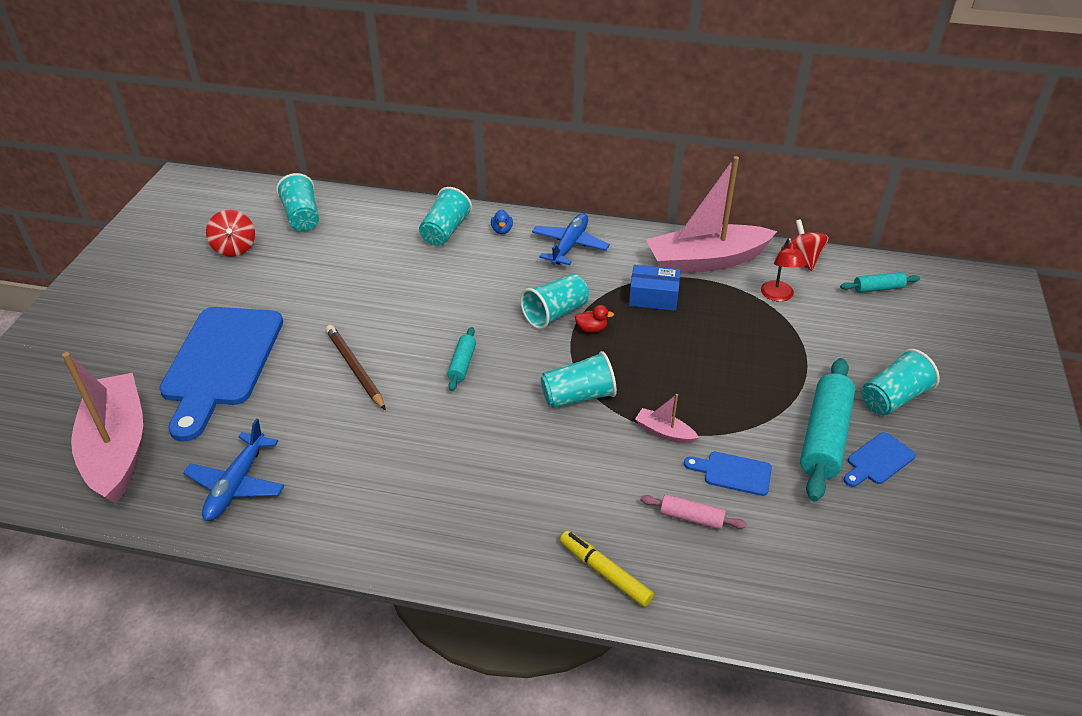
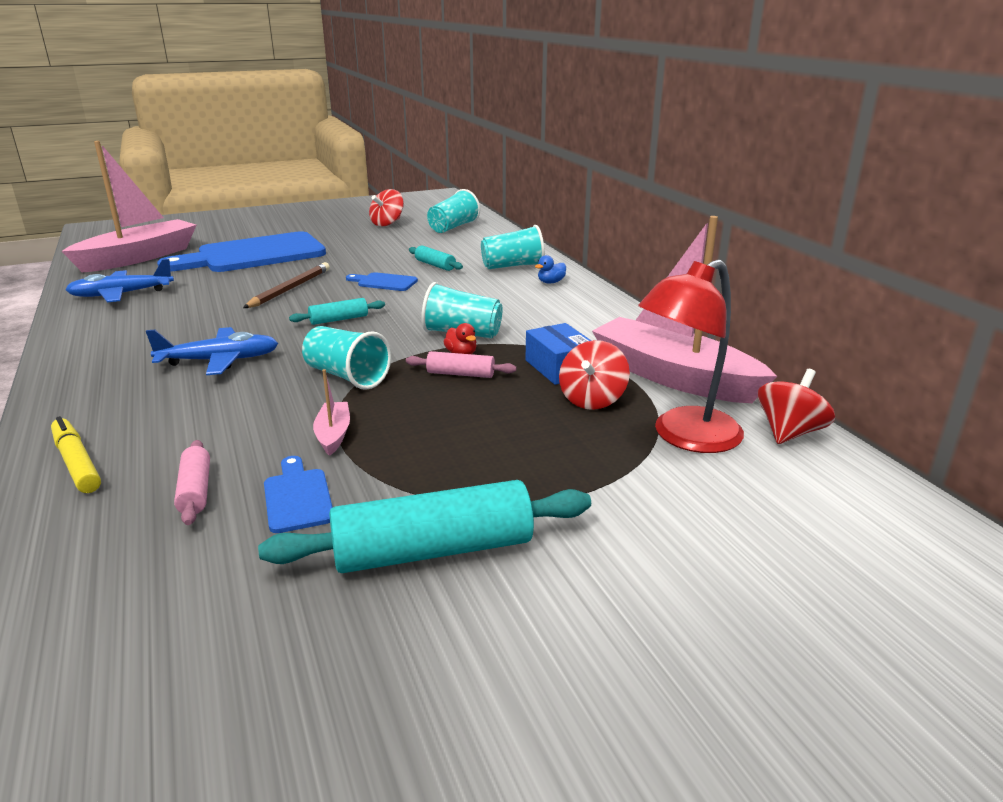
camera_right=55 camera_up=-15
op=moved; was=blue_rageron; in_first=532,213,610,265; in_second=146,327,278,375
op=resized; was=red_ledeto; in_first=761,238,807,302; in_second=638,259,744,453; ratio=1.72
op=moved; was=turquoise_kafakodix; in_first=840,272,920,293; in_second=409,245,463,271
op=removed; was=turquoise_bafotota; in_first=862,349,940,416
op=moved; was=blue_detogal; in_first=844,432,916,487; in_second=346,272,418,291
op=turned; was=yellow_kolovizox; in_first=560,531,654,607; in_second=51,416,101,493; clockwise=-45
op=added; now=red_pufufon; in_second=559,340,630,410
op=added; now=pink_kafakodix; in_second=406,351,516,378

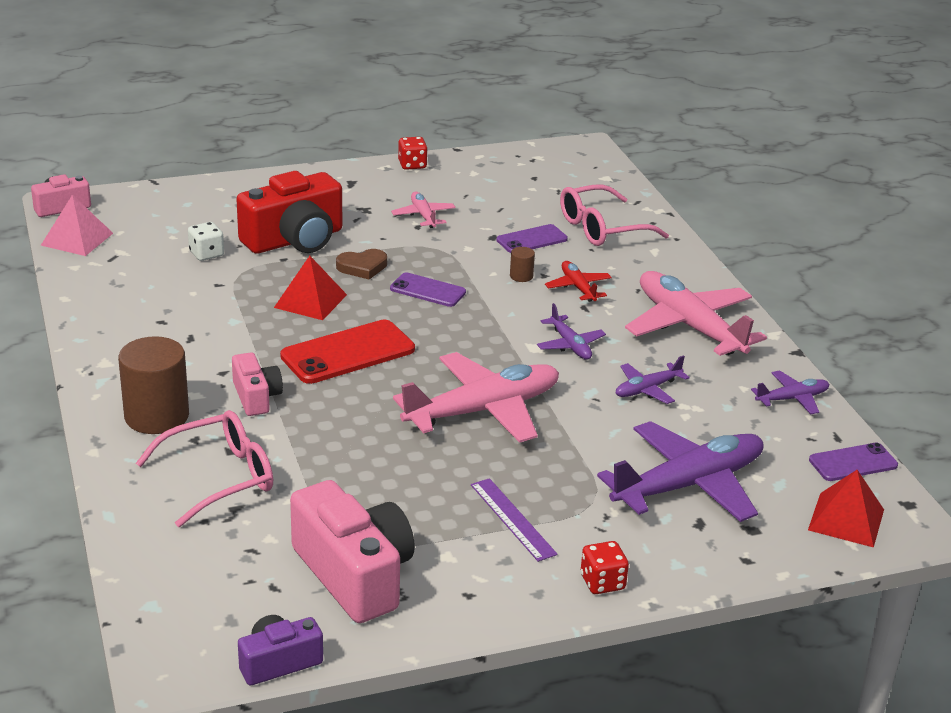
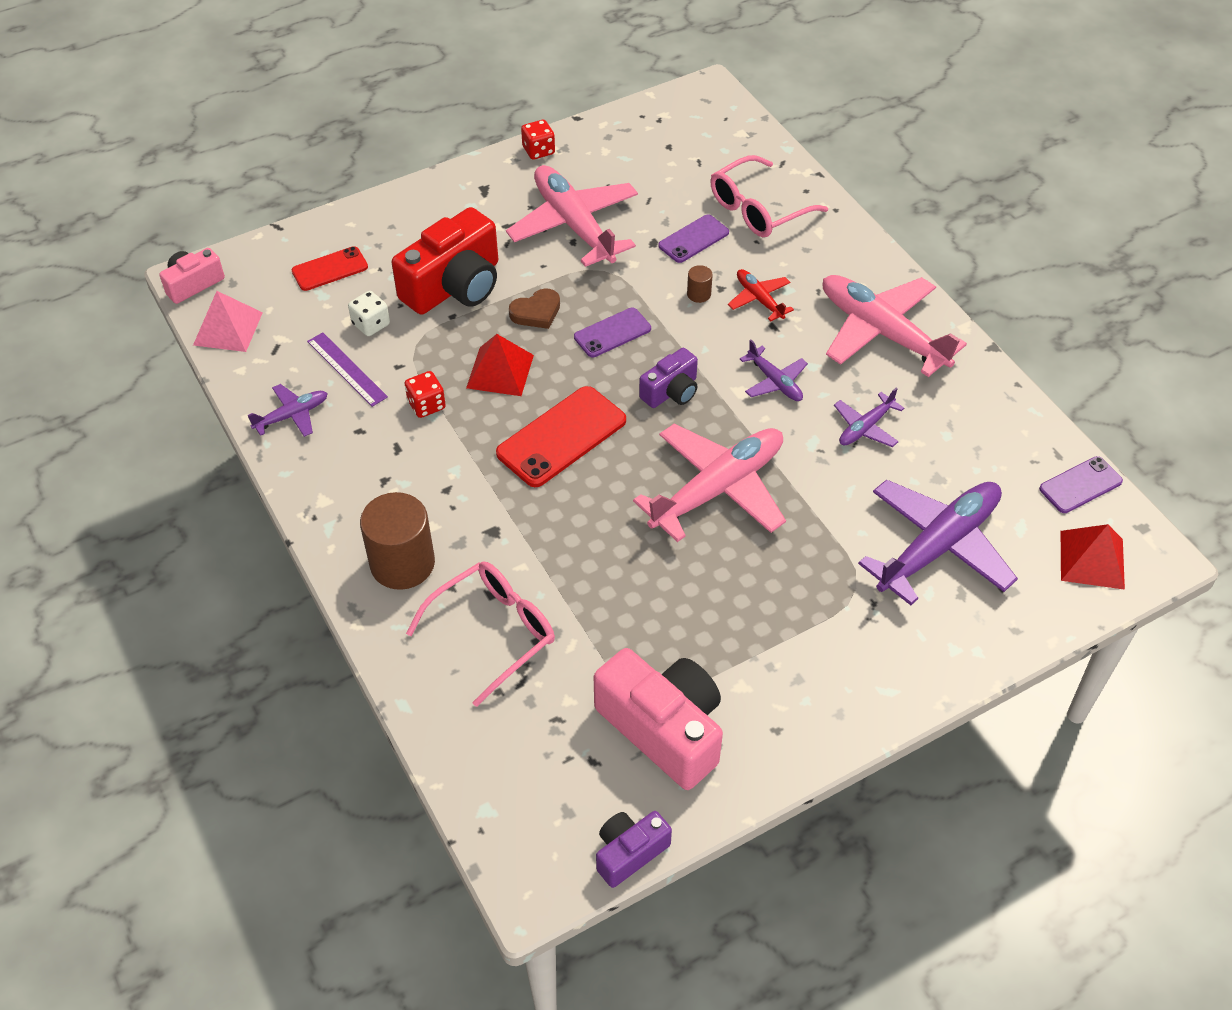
camera_right=-10 camera_up=20
op=resized; was=pink_rageron; in_first=391,192,456,228; in_second=506,165,638,267; ratio=2.07
op=turned; was=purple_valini; in_first=390,272,466,307; in_second=574,308,651,357; clockwise=-45
op=removed; was=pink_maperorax; in_first=232,352,283,416
op=moved; was=purple_rageron; in_first=751,370,830,414; in_second=247,384,328,437
op=moved; was=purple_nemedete; in_first=471,478,558,562; in_second=307,332,388,407
op=moved; was=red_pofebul; in_first=581,541,629,594; in_second=404,371,446,418
op=added; now=red_valini; in_second=292,246,368,291
op=added; now=purple_maperorax; in_second=639,348,698,408

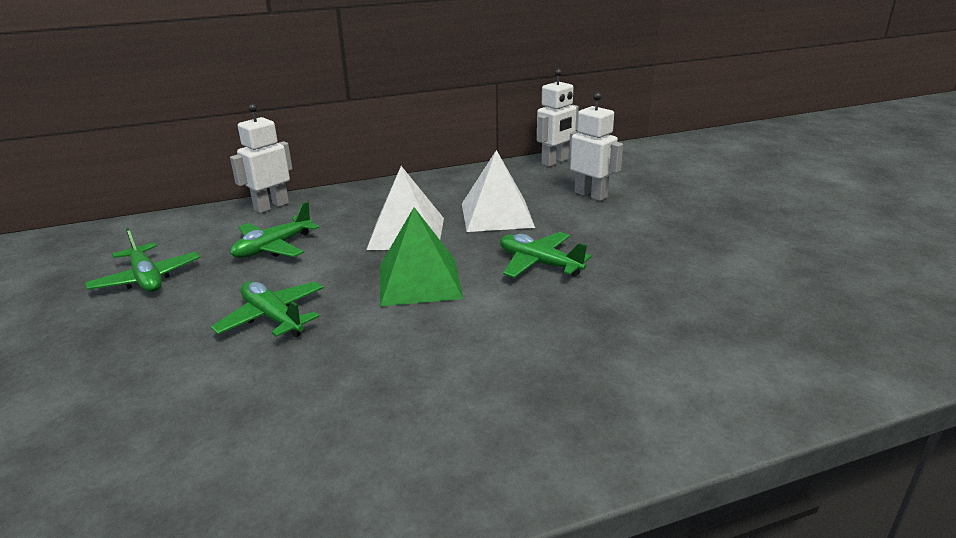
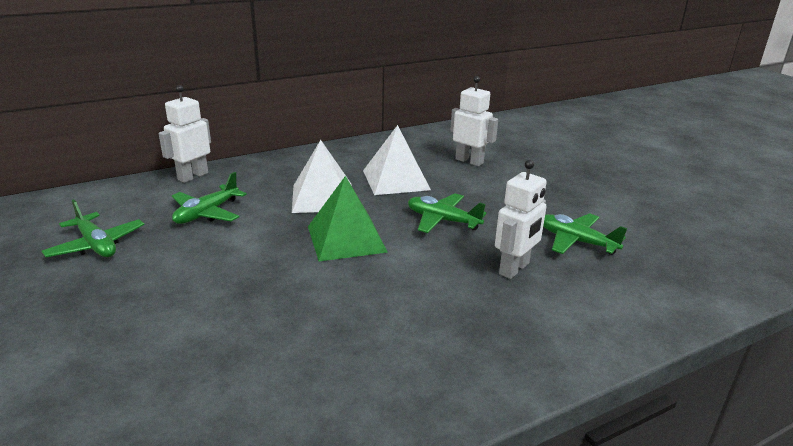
camera_right=-10 camera_up=0
op=moved; was=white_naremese; in_first=537,69,579,167; in_second=495,160,547,279
op=moved; was=green_rageron; in_first=211,281,324,338; in_second=543,213,628,255

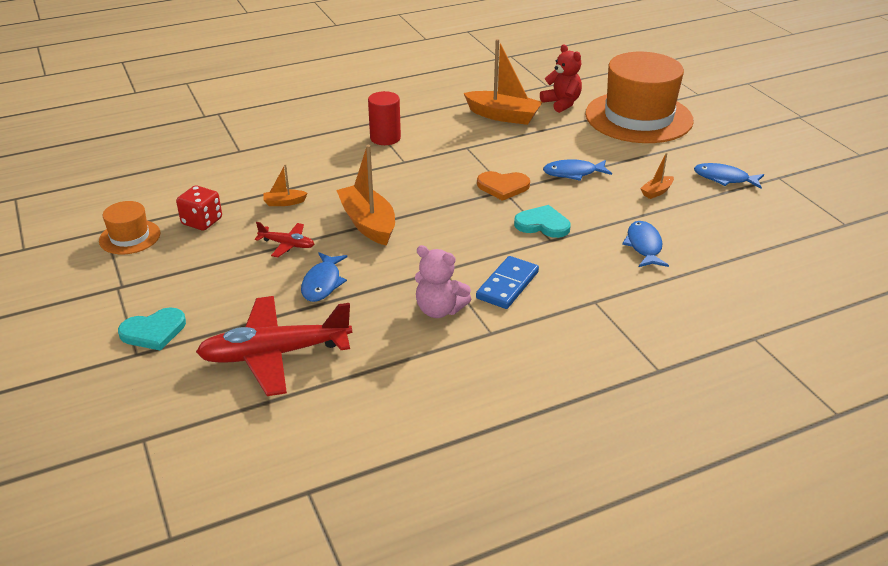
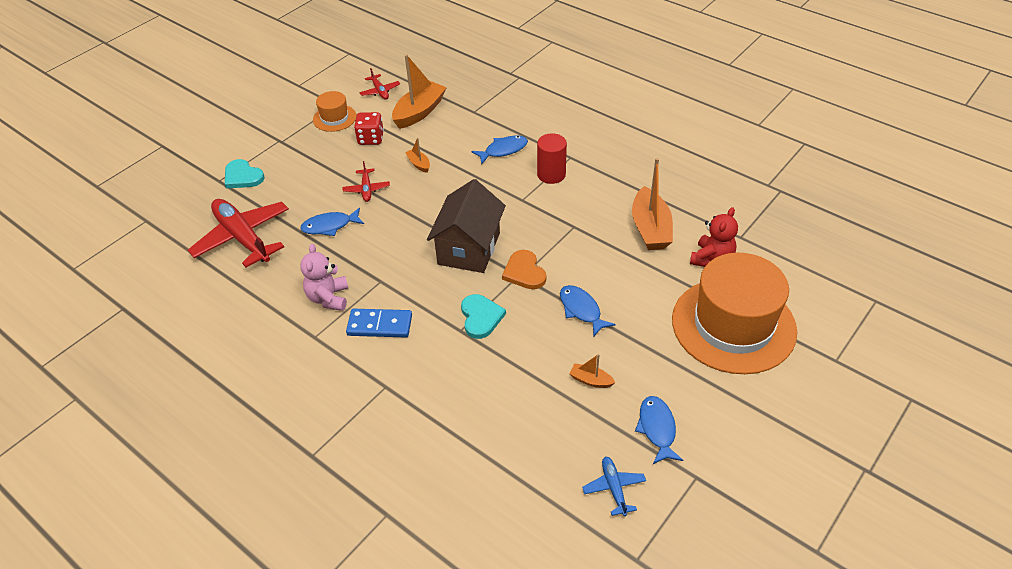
camera_right=65 camera_up=10
op=moved; was=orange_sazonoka; in_first=336,145,395,246; in_second=392,54,447,129
op=moved; was=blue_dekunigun; in_first=622,221,669,267; in_second=471,135,528,164
op=added; now=red_rageron; in_second=359,68,400,100
op=added; now=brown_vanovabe; in_second=427,179,506,273
op=added; now=blue_rageron; in_second=582,457,646,516

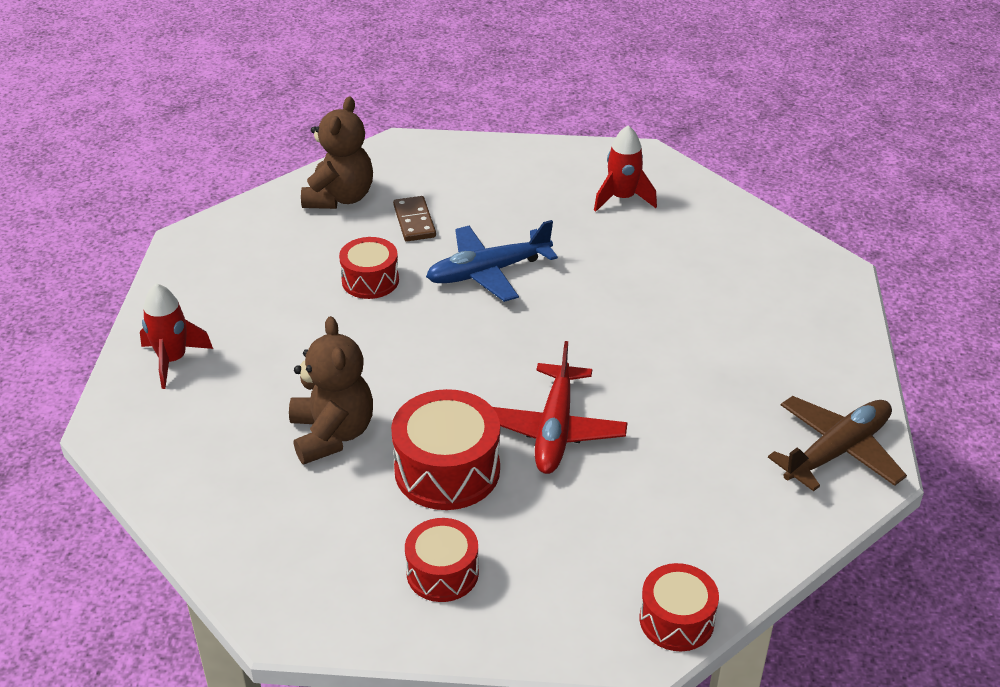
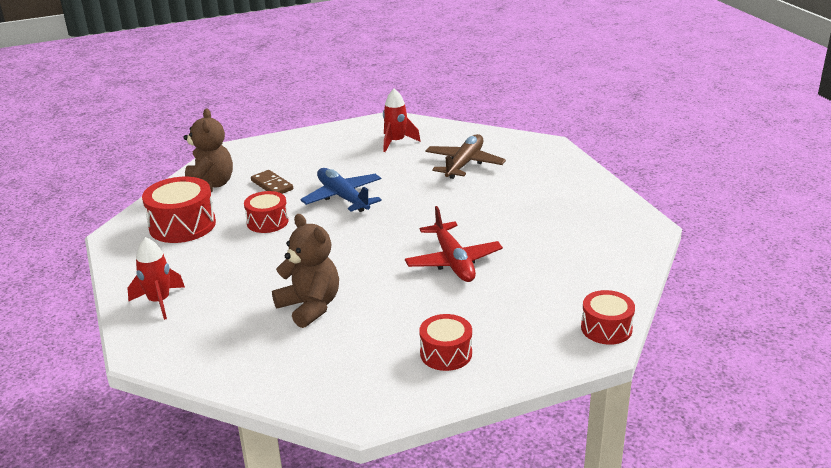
camera_right=-25 camera_up=-10
op=turned; was=blue_rageron; in_first=426,220,558,302; in_second=300,168,382,212; clockwise=105
op=moved; was=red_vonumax; in_first=391,389,500,510; in_second=142,177,216,243
op=moved; was=brown_rageron; in_first=768,396,907,491; in_second=425,134,506,179

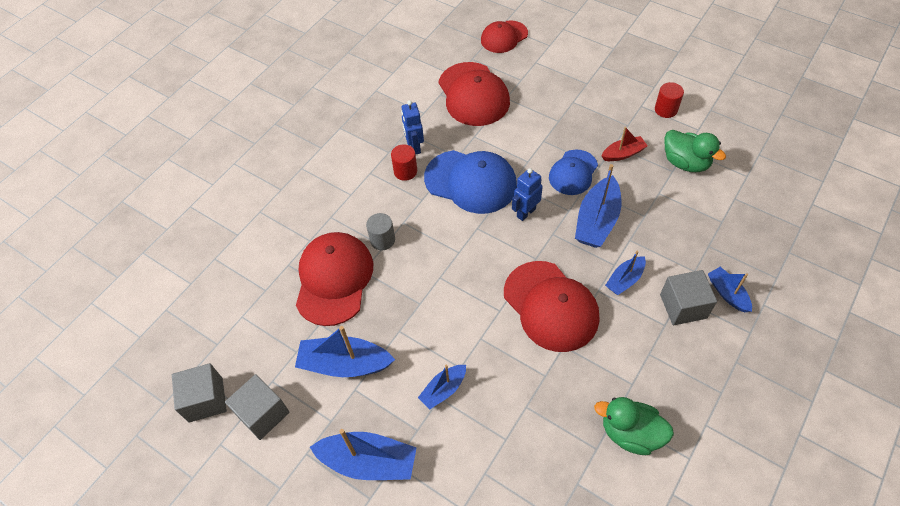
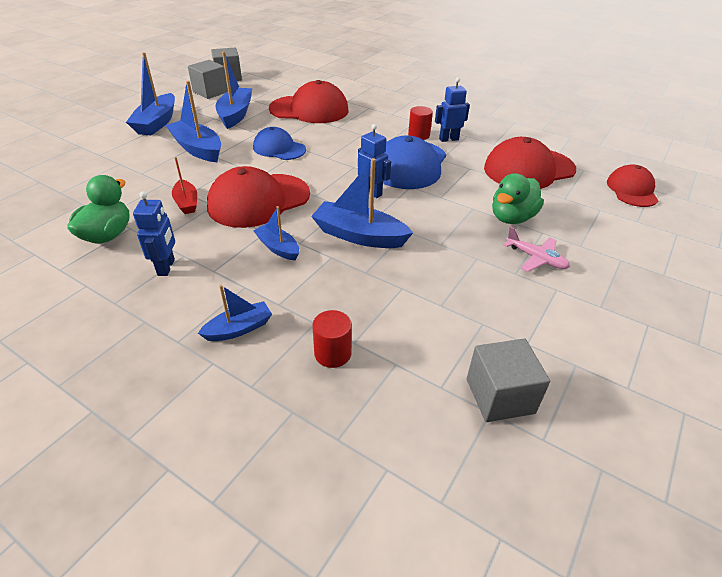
camera_right=85 camera_up=-15
op=turned; was=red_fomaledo; in_first=481,20,528,53; in_second=607,164,658,207; clockwise=45
op=moved; was=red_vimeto; in_first=655,82,684,118; in_second=312,310,352,368
op=moved; was=red_sazonoka; in_first=602,127,648,161; in_second=172,157,197,214
op=moved; was=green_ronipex; in_first=665,130,726,172; in_second=492,173,544,224
op=moved; was=blue_fomaledo; in_first=549,150,598,195; in_second=253,127,306,160
op=removed; was=grey_vimeto; in_first=366,213,395,250
op=moved; was=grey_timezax; in_first=660,270,717,325; in_second=467,339,550,422
op=resized; was=blue_sazonoka; in_first=418,365,466,410; in_second=165,81,221,162; ratio=1.72
op=added; now=blue_naremese; in_second=133,191,175,276
op=added; now=pink_rageron; in_second=503,227,570,272

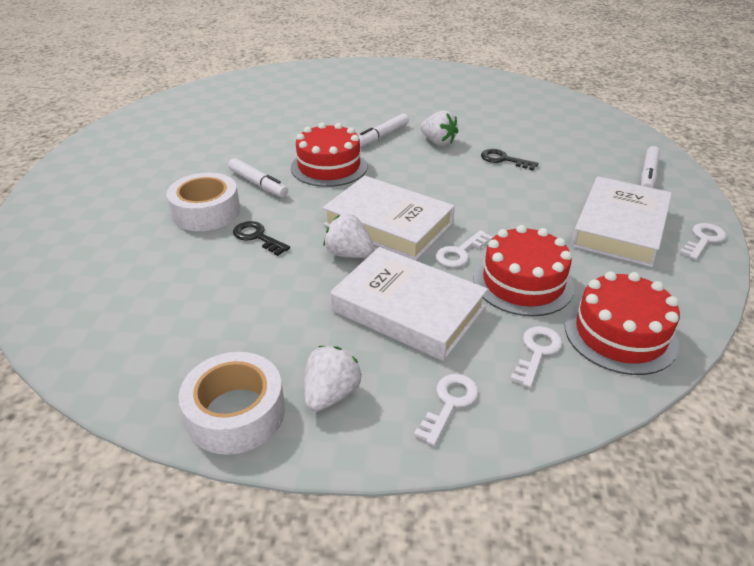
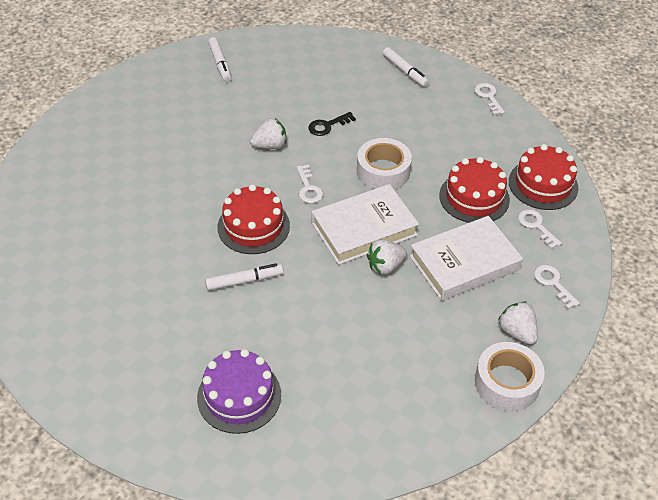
camera_right=-60 camera_up=10
op=moved; was=white_kolovizox; in_first=358,114,409,147; in_second=208,37,231,82
op=moved; was=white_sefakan; in_first=166,173,240,231; in_second=357,138,412,189
op=removed; was=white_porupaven; in_first=571,176,672,267
op=removed; was=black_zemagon; in_first=233,221,290,256
op=moved; was=white_zemagon; in_first=436,230,493,267; in_second=296,164,323,203
op=added; now=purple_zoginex; in_second=197,349,281,434

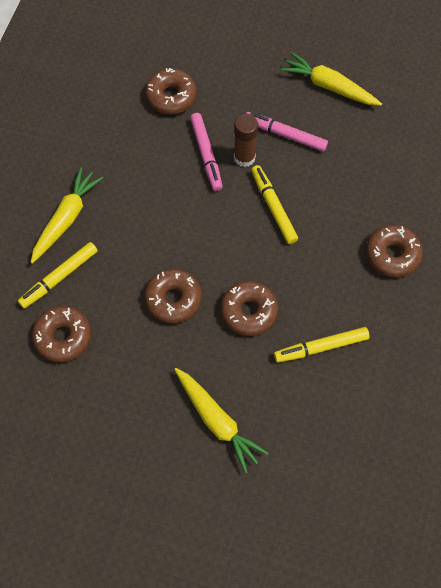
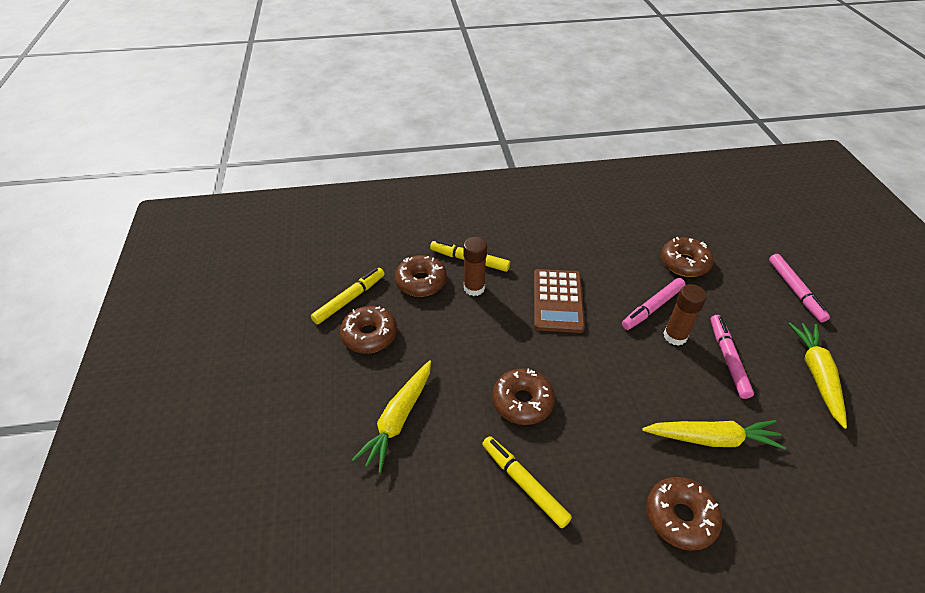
camera_right=65 camera_up=-20
op=moved; was=yellow_kolovizox; in_first=251,165,298,244; in_second=311,268,385,325
op=moved; was=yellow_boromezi; in_first=30,167,103,264; in_second=642,420,786,450
op=moved; was=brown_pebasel; in_first=144,269,202,324; in_second=340,306,397,354
op=added; now=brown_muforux; in_second=463,237,487,296
op=added; now=pink_kolovizox; in_second=769,254,830,322
op=added; now=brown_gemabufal; in_second=534,269,585,333

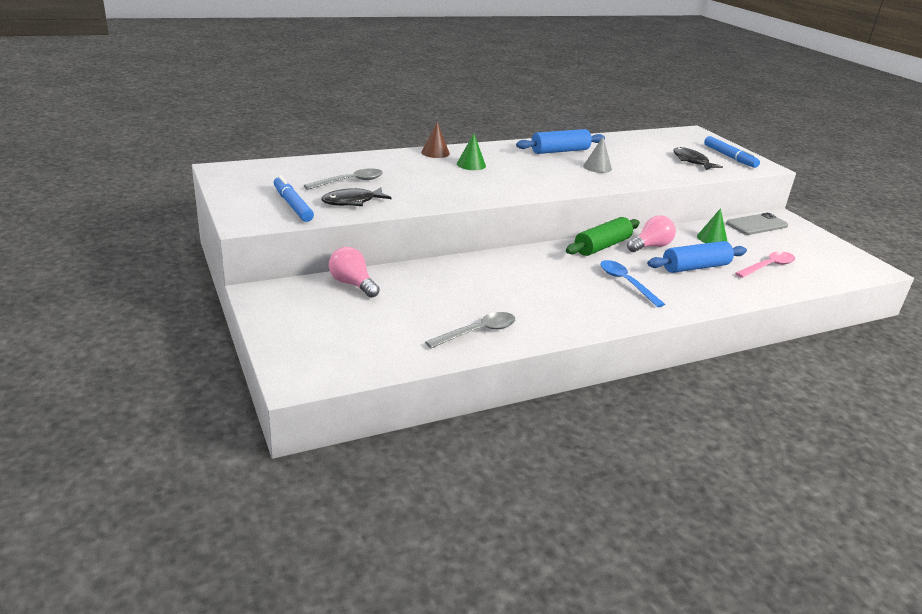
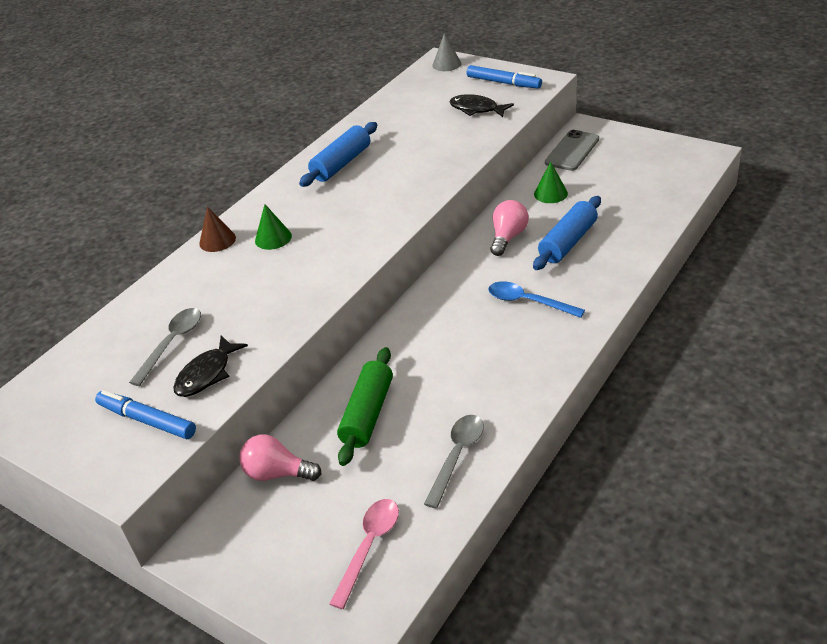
camera_right=-25 camera_up=10
op=moved; was=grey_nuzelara; in_first=583,137,612,173; in_second=432,33,462,71
op=moved; was=green_kafakodix; in_first=566,217,640,256; in_second=337,347,393,466
op=moved; was=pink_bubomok; in_first=735,251,795,278; in_second=330,499,399,609

